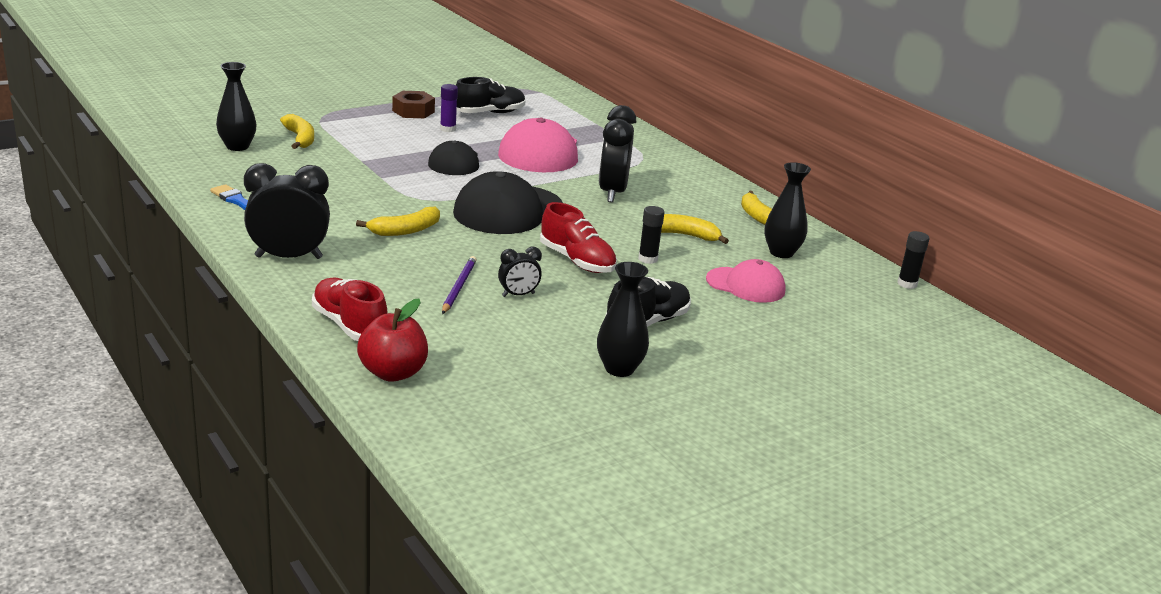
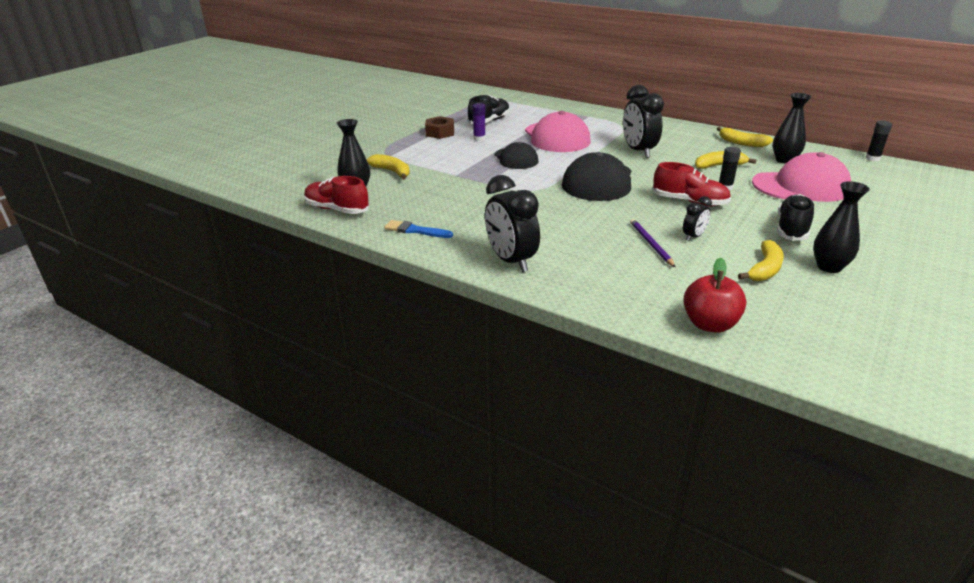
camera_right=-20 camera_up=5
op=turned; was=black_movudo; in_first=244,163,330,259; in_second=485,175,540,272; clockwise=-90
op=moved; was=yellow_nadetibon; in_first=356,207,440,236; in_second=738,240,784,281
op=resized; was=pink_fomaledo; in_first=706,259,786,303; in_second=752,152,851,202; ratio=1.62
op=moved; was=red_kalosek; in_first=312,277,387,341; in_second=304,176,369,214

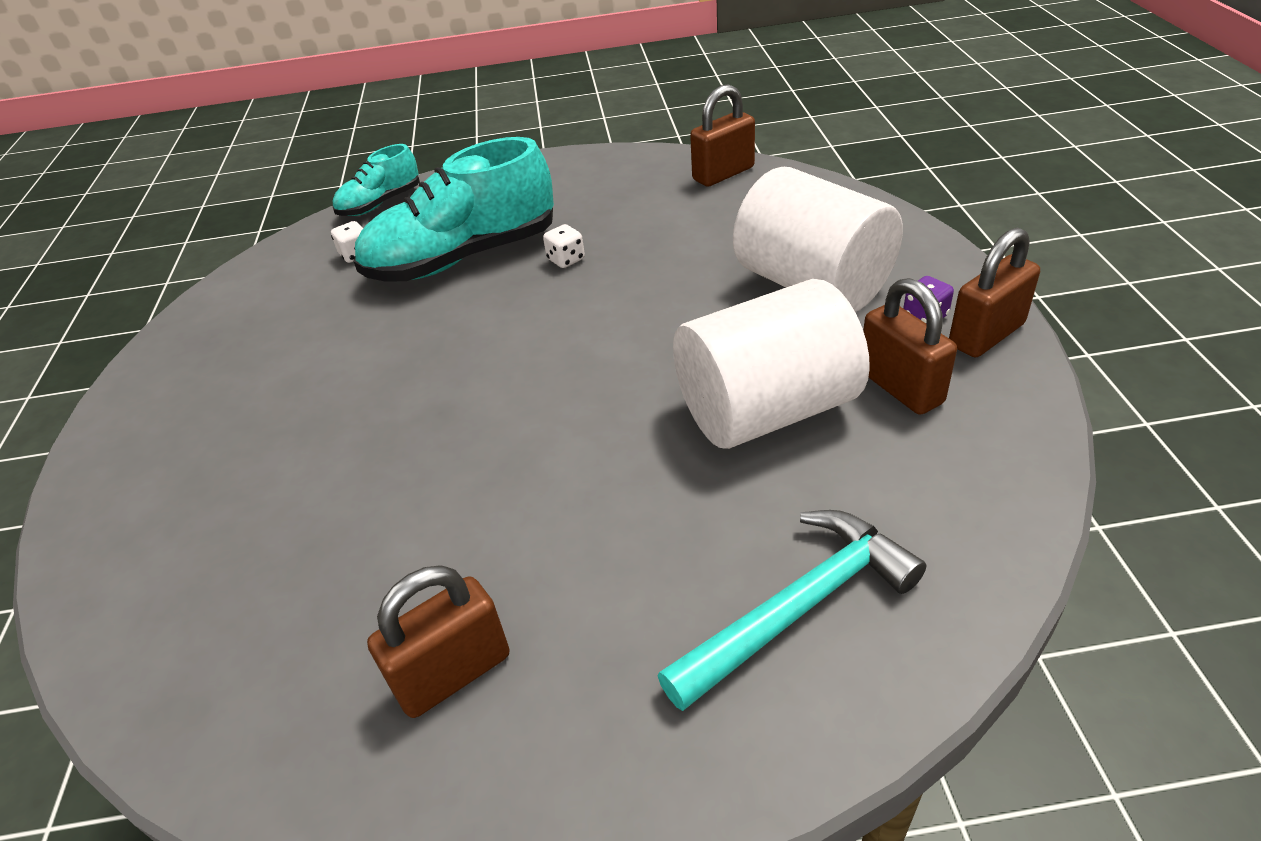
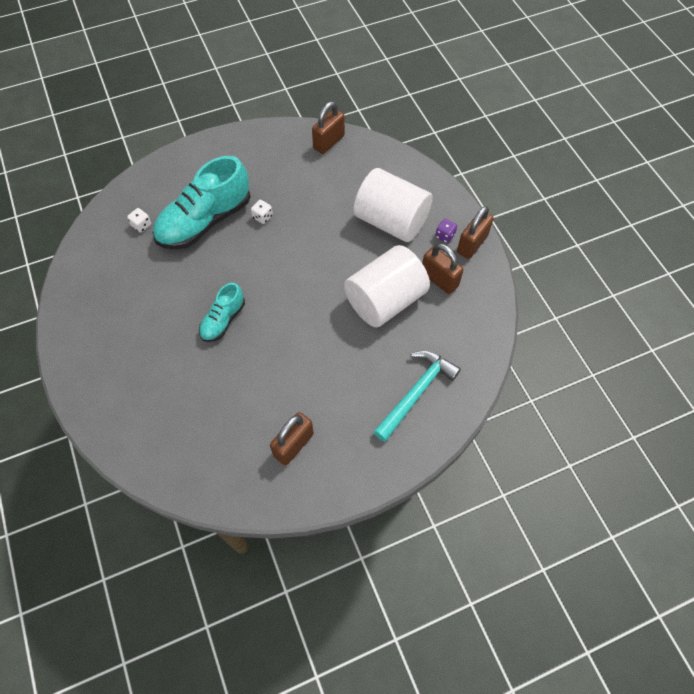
camera_right=-20 camera_up=20
op=moved; was=turquoise_kalosek; in_first=333,144,420,216; in_second=199,283,245,342

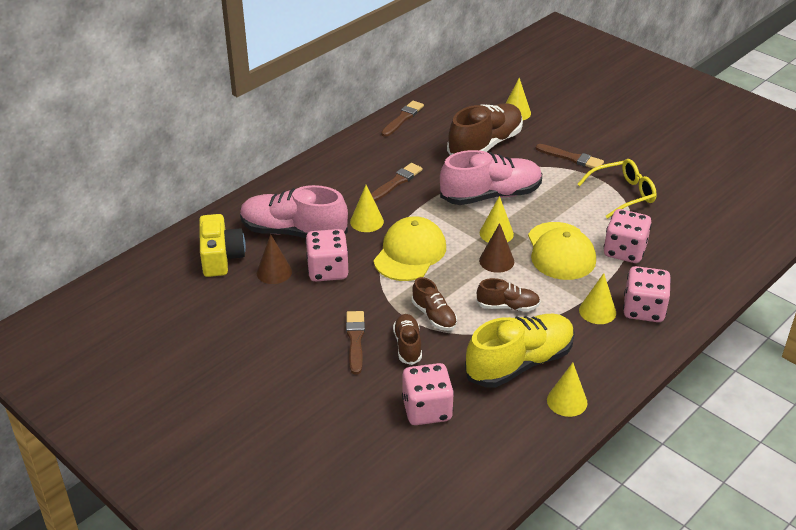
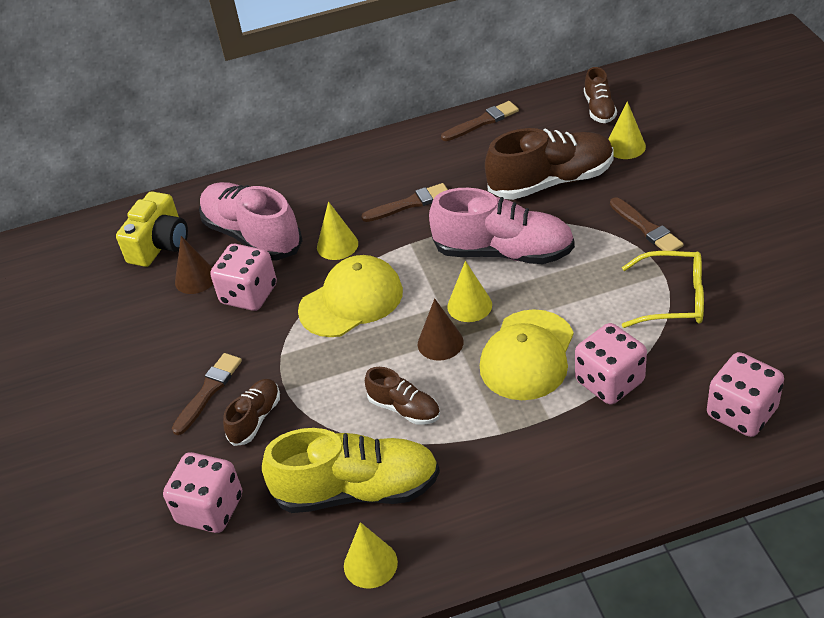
camera_right=35 camera_up=5
op=moved; was=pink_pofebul; in_first=623,266,671,322; in_second=707,352,784,437
op=removed; was=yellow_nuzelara; in_first=579,273,616,324
op=moved; was=brown_kalosek; in_first=412,277,457,331; in_second=584,67,617,123

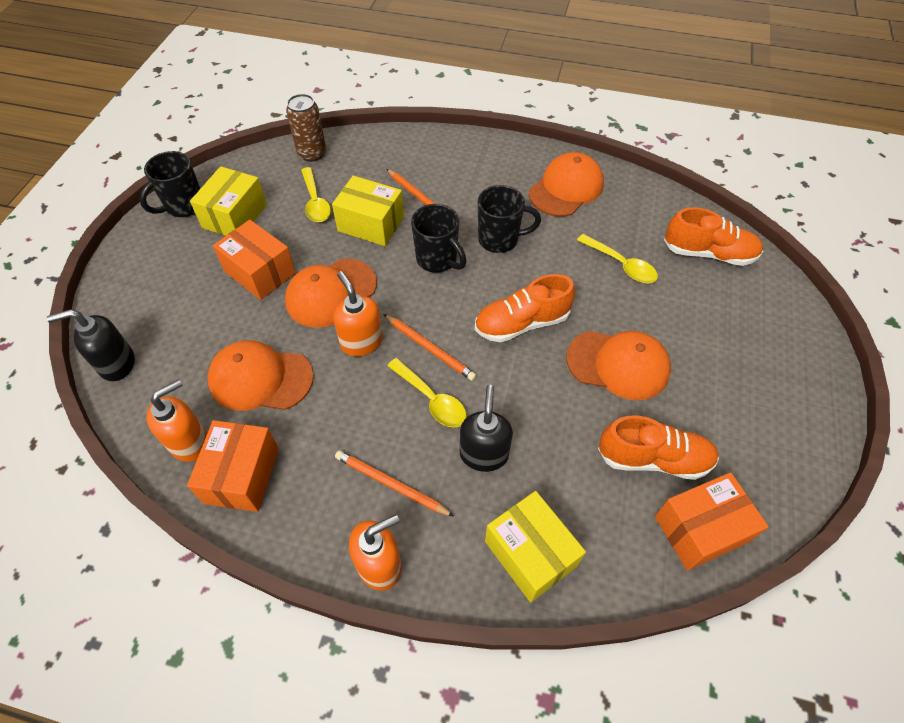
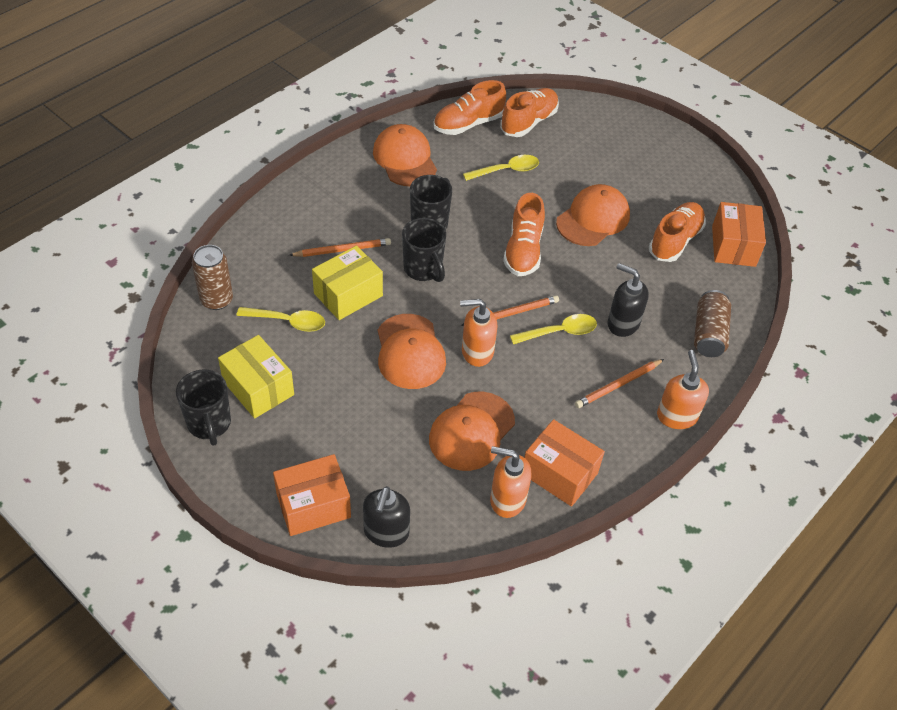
camera_right=-65 camera_up=-5
op=turned; was=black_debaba; in_first=411,204,467,273; in_second=402,218,446,282; clockwise=75
op=moved; was=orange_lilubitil; in_first=213,220,296,300; in_second=273,454,351,536
op=turned; was=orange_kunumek; in_first=146,379,207,462; in_second=490,446,532,518; clockwise=-60
op=replaced; was=yellow_lilubitil; now=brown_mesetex; in_first=485,491,586,602; in_second=694,290,731,357
op=added; now=orange_kalosek; in_second=433,80,506,135

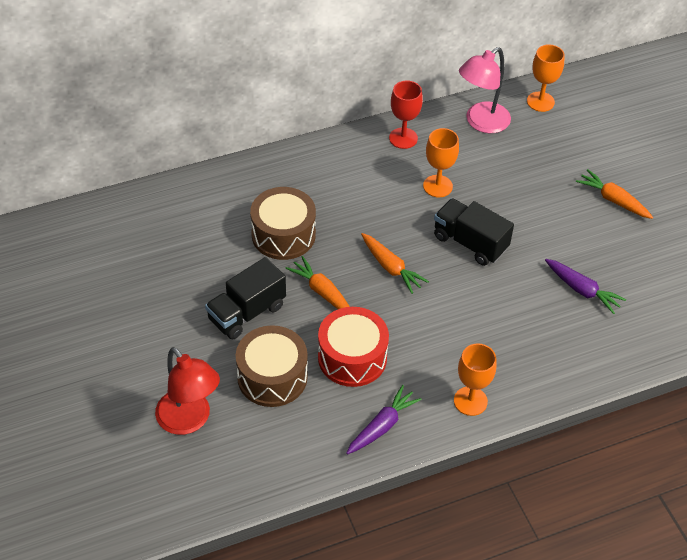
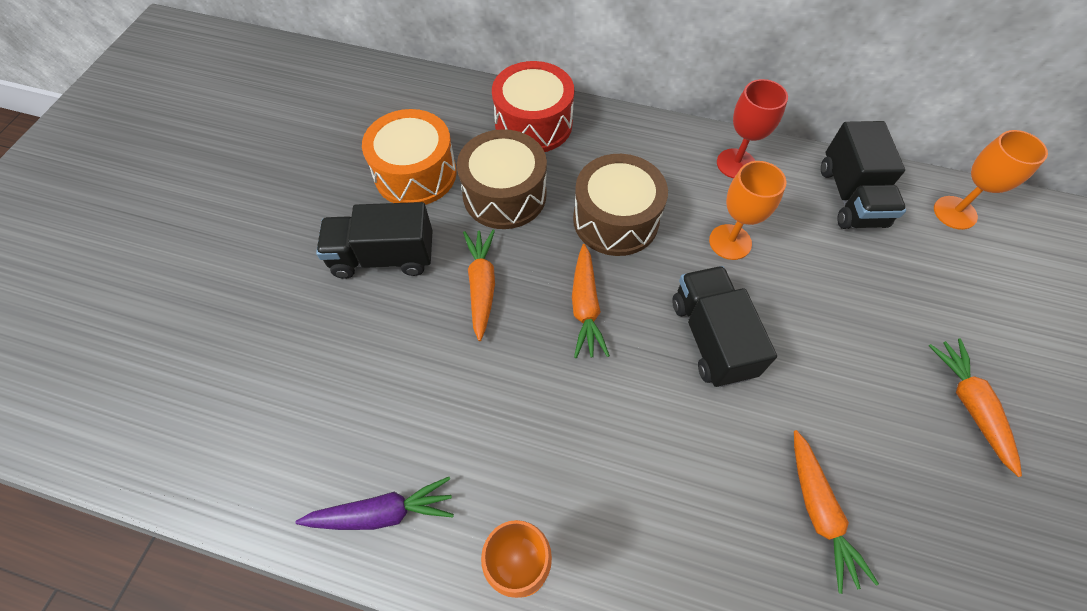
camera_right=40 camera_up=10
op=replaced; was=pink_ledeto; now=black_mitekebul; in_first=459,47,511,133; in_second=821,121,906,229
op=recoloured; was=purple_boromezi; now=orange_boromezi; in_first=545,259,626,314; in_second=794,430,879,594
op=moved; was=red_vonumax; in_first=318,307,389,387; in_second=492,61,574,152
op=moved; was=brown_vonumax; in_first=236,325,308,407; in_second=573,154,668,256
op=removed; was=red_ledeto; in_first=155,347,220,435
op=added; now=orange_vonumax; in_second=362,109,457,205

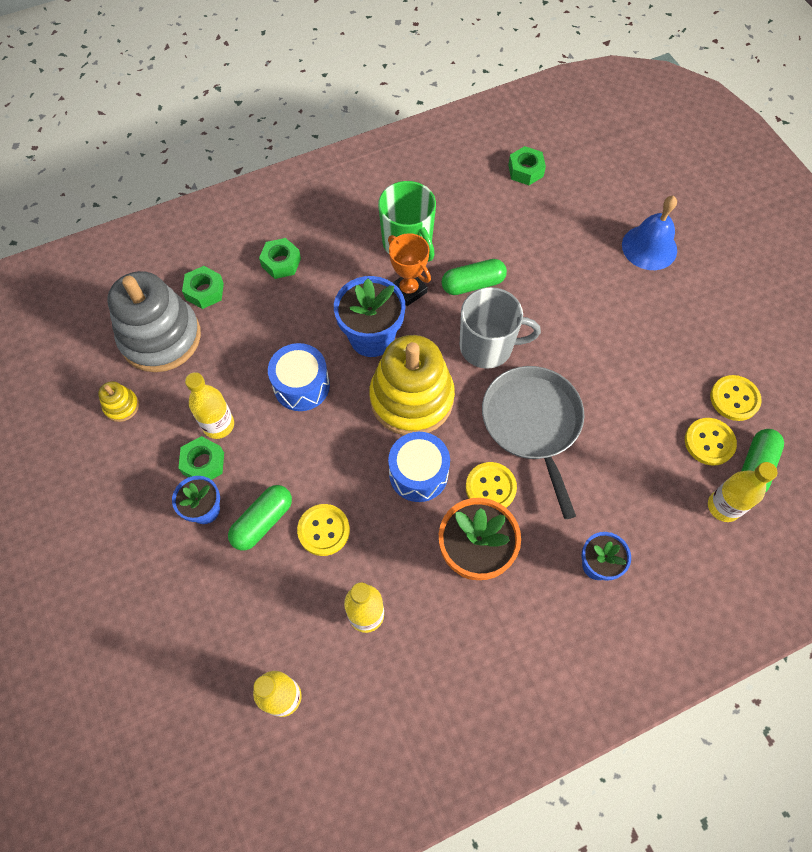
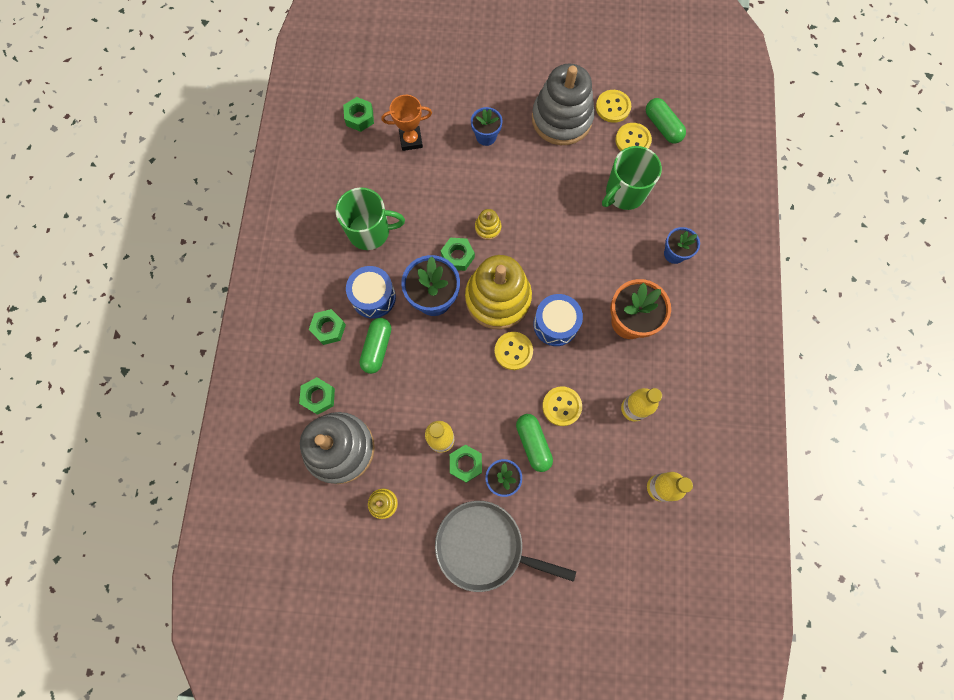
camera_right=-60 camera_up=10
op=removed; was=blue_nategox; in_first=622,196,677,270
op=moved; was=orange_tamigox; in_first=388,233,431,306; in_second=381,95,432,151
op=moved; was=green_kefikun; in_first=442,259,507,295; in_second=360,318,391,374
op=replaced; was=grey_debaba; now=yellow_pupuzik; in_first=460,287,541,369; in_second=475,209,501,240
op=moved; was=blue_vonumax; in_first=268,343,330,411; in_second=346,266,396,319
op=moved; was=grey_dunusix; in_first=482,366,584,519; in_second=435,501,576,592
op=moved; was=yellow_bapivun; in_first=466,462,517,508; in_second=494,332,533,370
op=removed; was=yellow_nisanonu; in_first=708,462,778,522
op=added; now=grey_pupuzik; in_second=532,64,595,145
op=added; now=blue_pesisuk; in_second=471,107,503,146
op=added; now=green_debaba; in_second=602,146,662,210
op=added; now=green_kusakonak; in_second=441,238,475,271

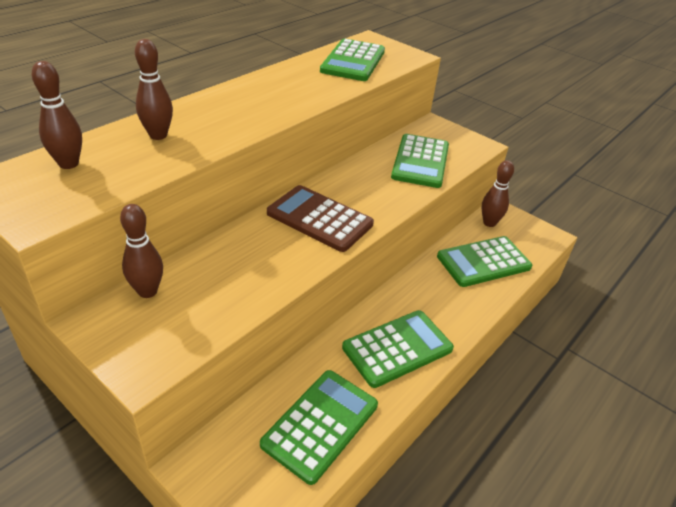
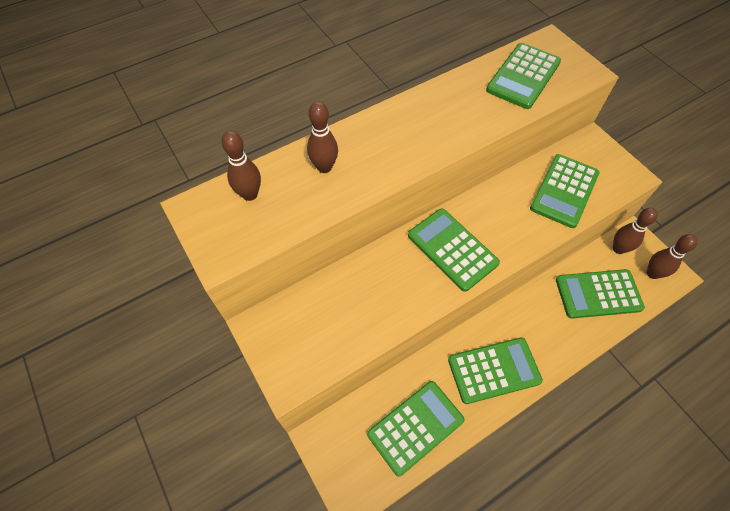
camera_right=20 camera_up=20
op=recoloured; was=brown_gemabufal; now=green_gemabufal; in_first=267,185,374,252; in_second=408,208,500,292
op=moved; was=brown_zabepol; in_first=120,204,163,298; in_second=647,234,698,279

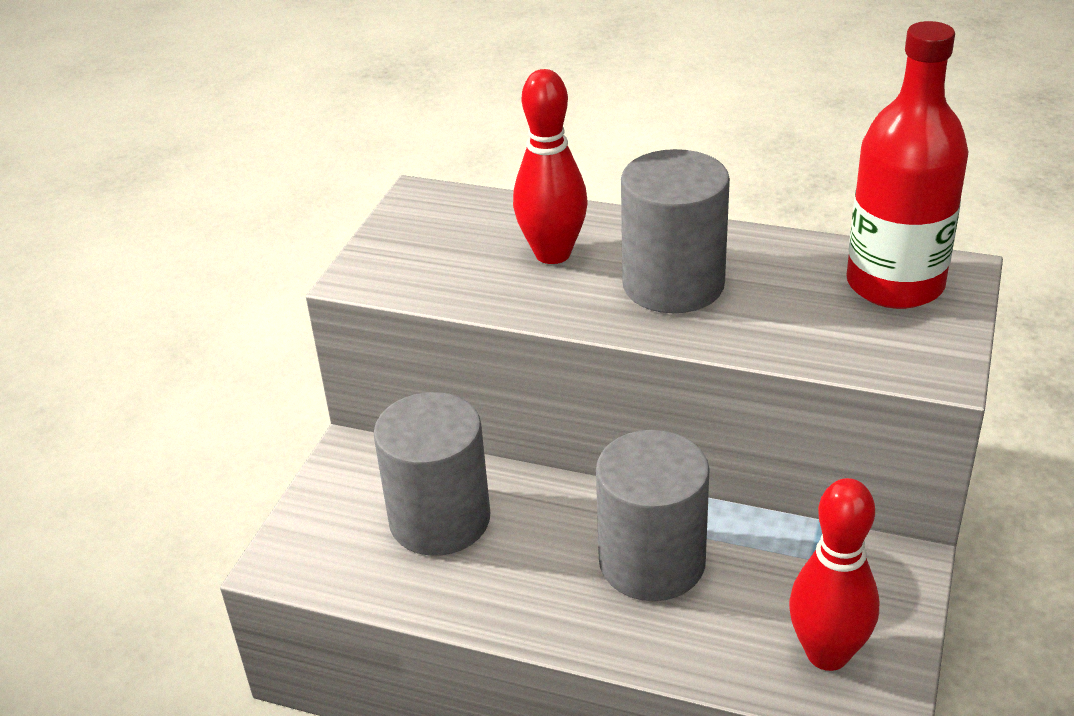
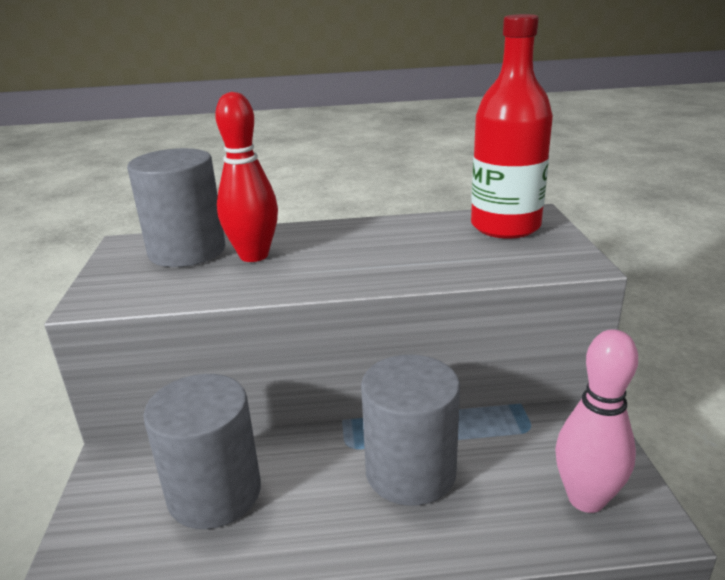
camera_right=-25 camera_up=-10
op=moved; was=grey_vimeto; in_first=621,149,730,313; in_second=127,148,225,267
op=recoloured; was=red_zabepol; now=pink_zabepol; in_first=789,478,879,671; in_second=555,329,638,513

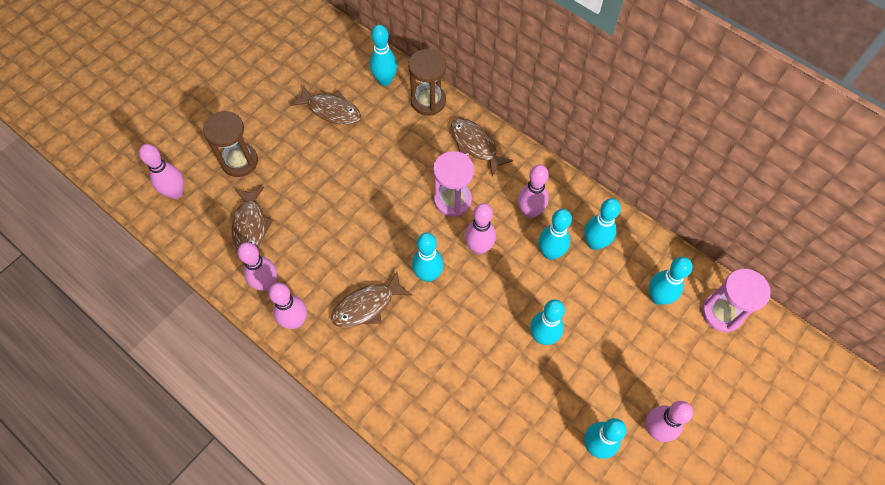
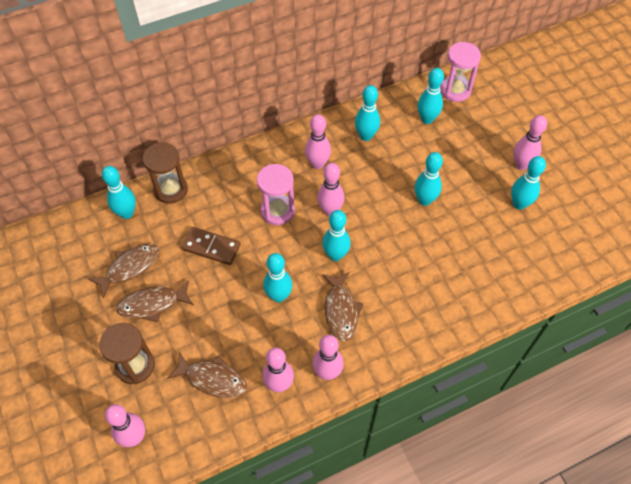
camera_right=-65 camera_up=-5
op=moved; was=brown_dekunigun; in_first=451,118,513,176; in_second=116,280,194,322
op=moved; was=turquoise_zabepol; in_first=539,209,572,260; in_second=263,253,293,302
op=added; now=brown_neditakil; in_second=182,227,241,265

